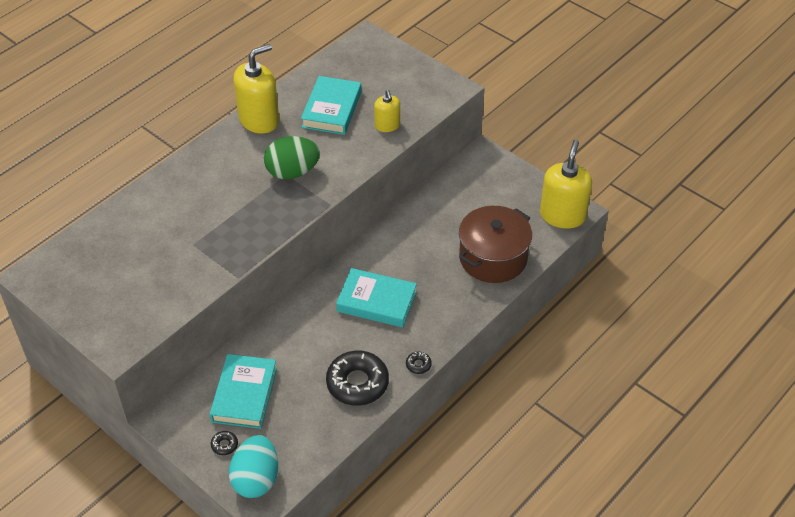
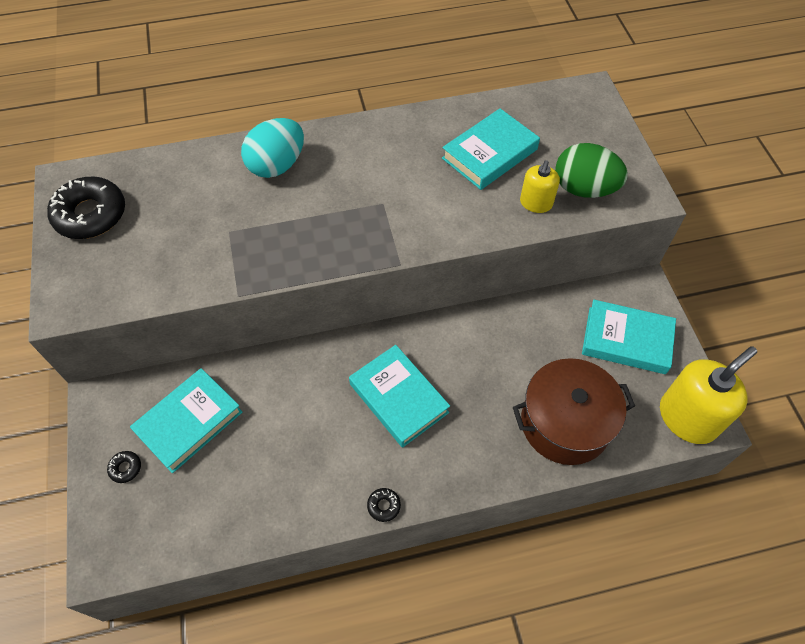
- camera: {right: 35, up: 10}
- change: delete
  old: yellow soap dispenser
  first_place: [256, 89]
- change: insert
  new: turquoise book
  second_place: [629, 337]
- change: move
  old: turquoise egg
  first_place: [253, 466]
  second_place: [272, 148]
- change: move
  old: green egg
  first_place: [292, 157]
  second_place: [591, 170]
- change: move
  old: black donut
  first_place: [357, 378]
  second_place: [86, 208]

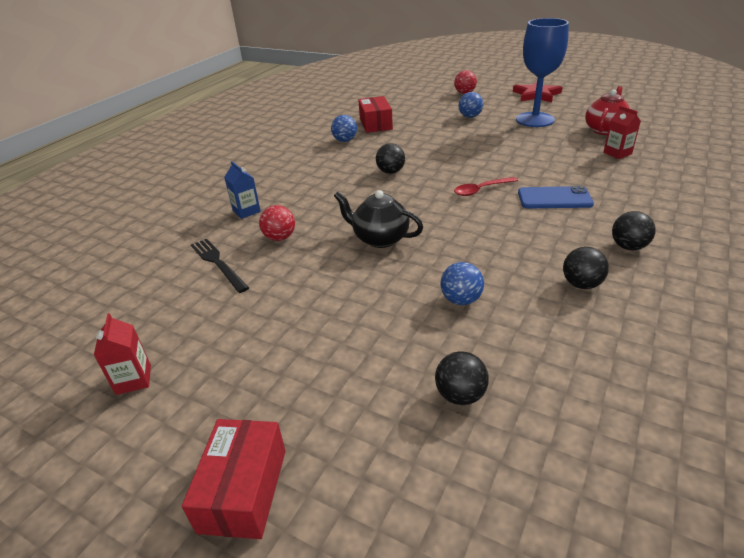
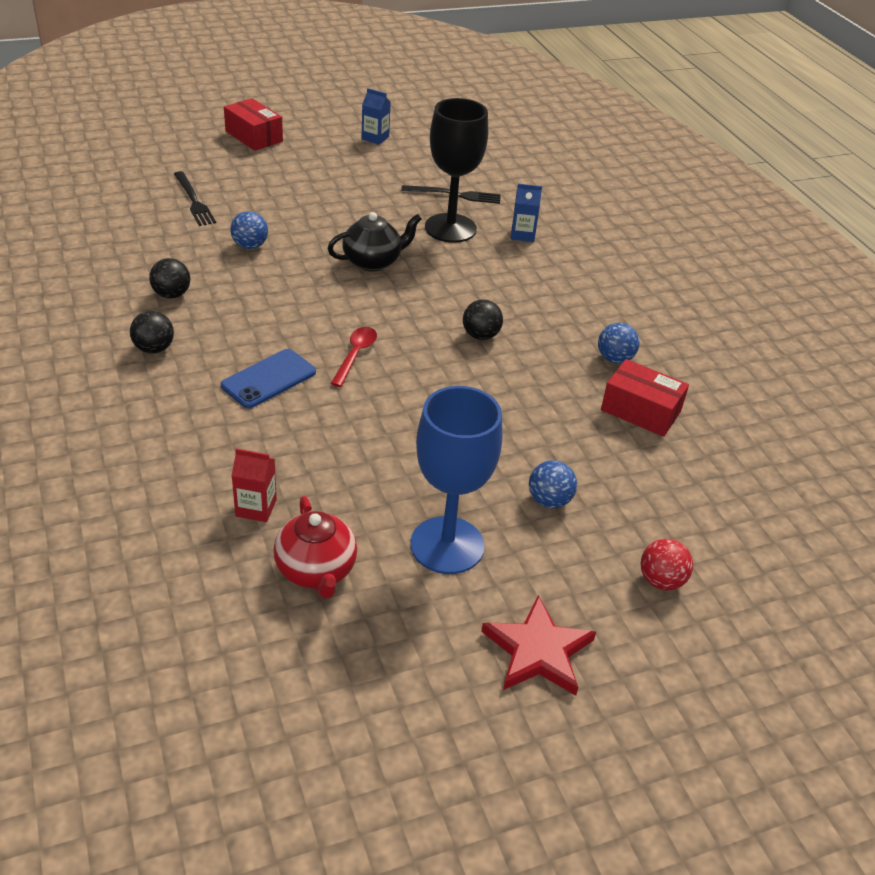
- camera: {right: 125, up: 5}
- change: replace
  old: red ball
  new: black goblet
  first_place: [277, 223]
  second_place: [456, 170]
- change: replace
  old: black ball
  new: black fork
  first_place: [462, 378]
  second_place: [195, 198]
- change: recolor
  old: red carton
  new: blue carton
  first_place: [122, 354]
  second_place: [376, 116]

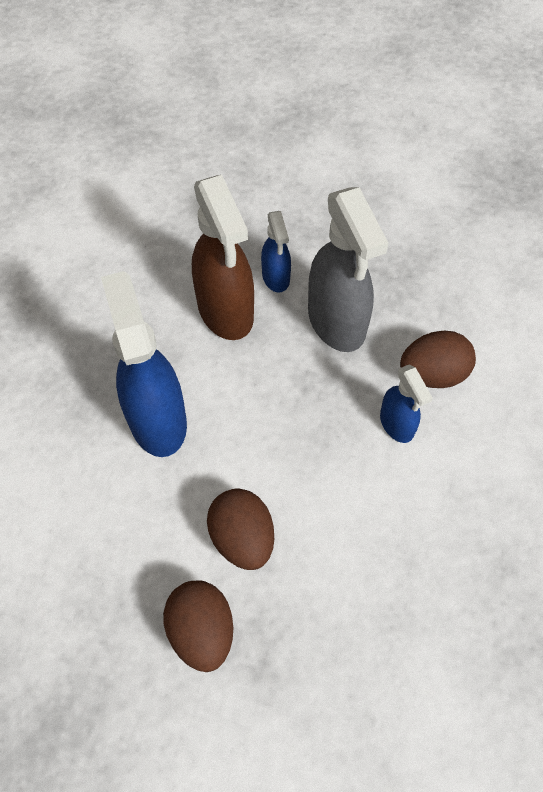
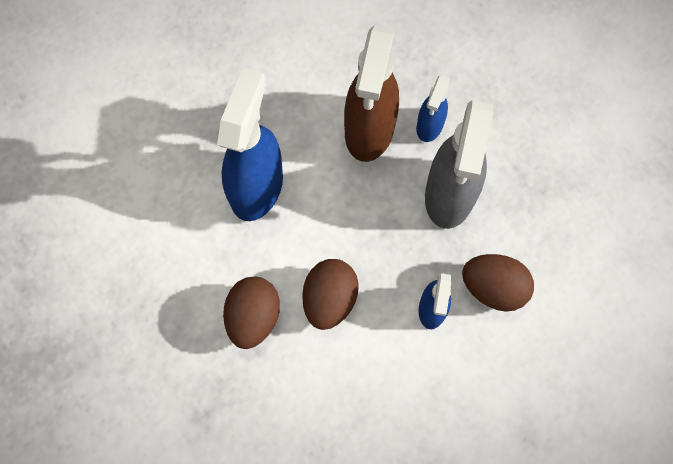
- camera: {right: 35, up: 10}
- change: move
  old: brown egg
  first_place: [198, 626]
  second_place: [330, 294]

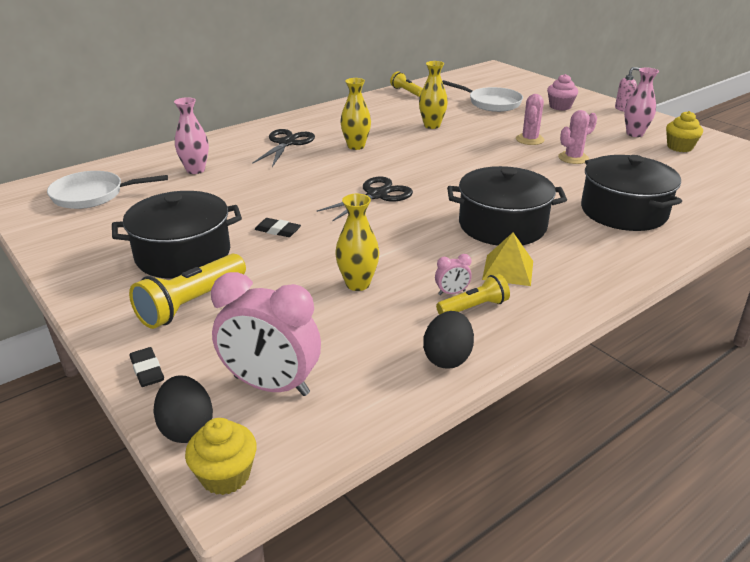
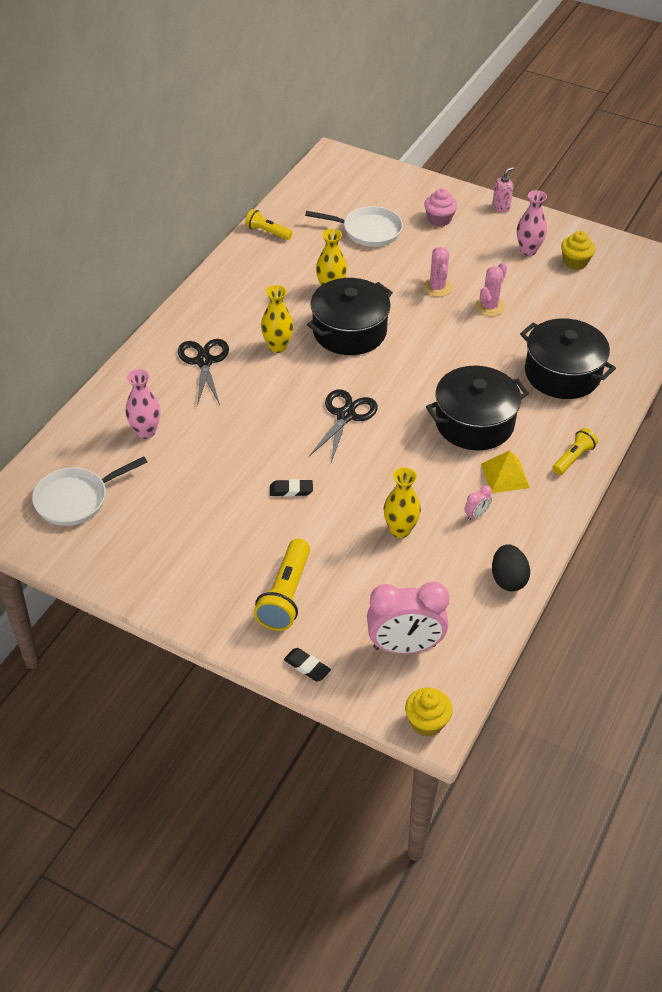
- camera: {right: -25, up: 15}
- change: delete
  old: black egg
  first_place: [183, 409]
- change: move
  old: black pot
  first_place: [177, 235]
  second_place: [350, 316]
- change: move
  old: yellow flashlight
  first_place: [473, 294]
  second_place: [575, 451]

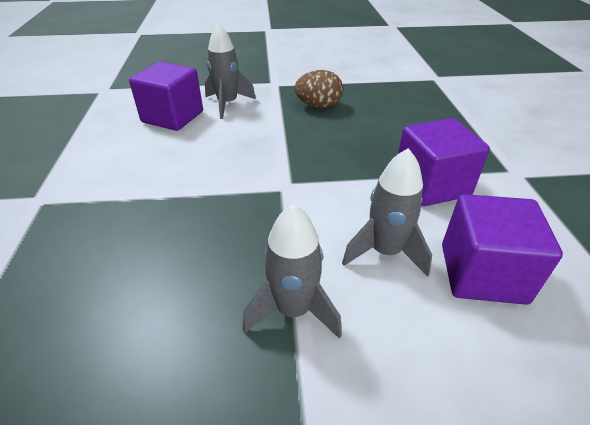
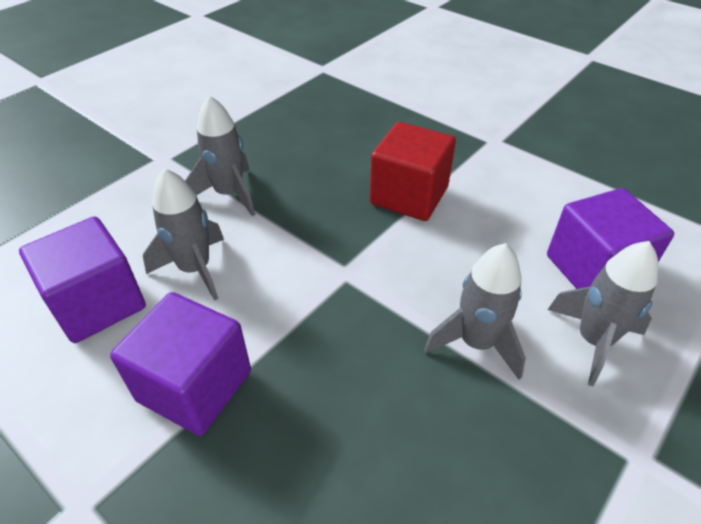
- camera: {right: 135, up: 5}
- change: delete
  old: brown egg
  first_place: [319, 89]
- change: insert
  new: red cube
  second_place: [413, 171]
- change: insert
  new: grey rocket
  second_place: [475, 311]

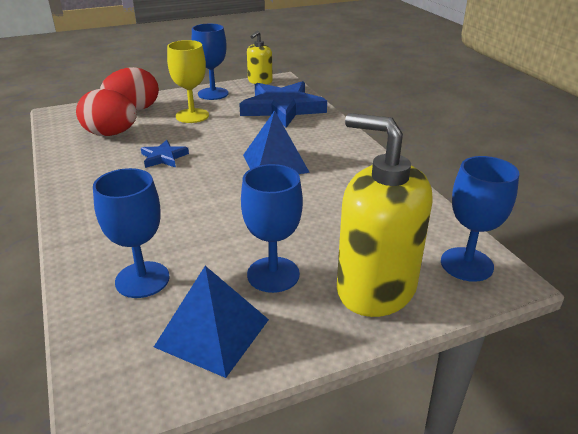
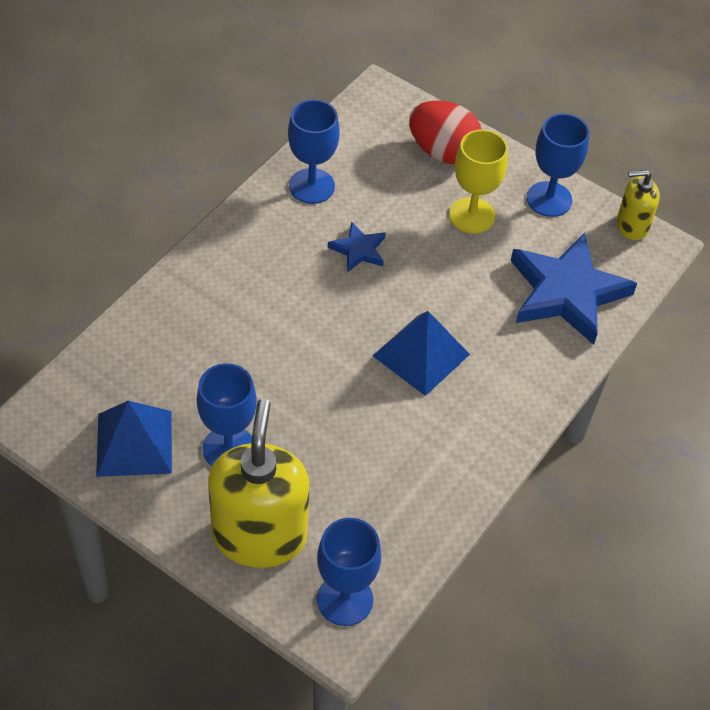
- camera: {right: 55, up: 20}
- change: delete
  old: red egg
  first_place: [106, 112]
- change: move
  old: blue goblet
  first_place: [131, 233]
  second_place: [314, 151]

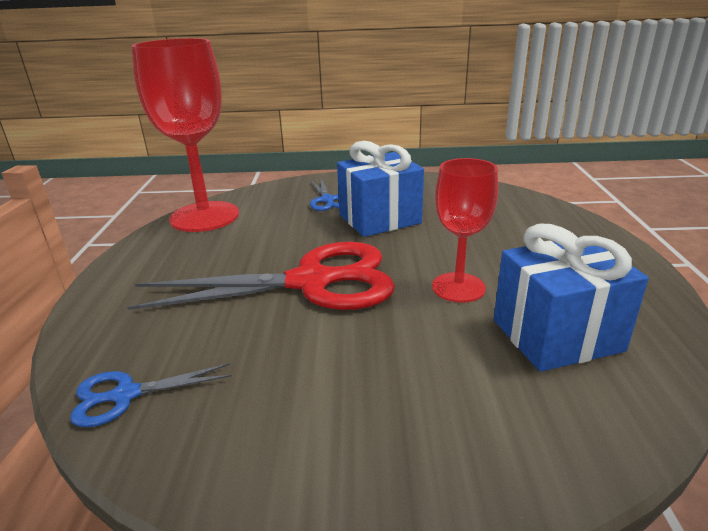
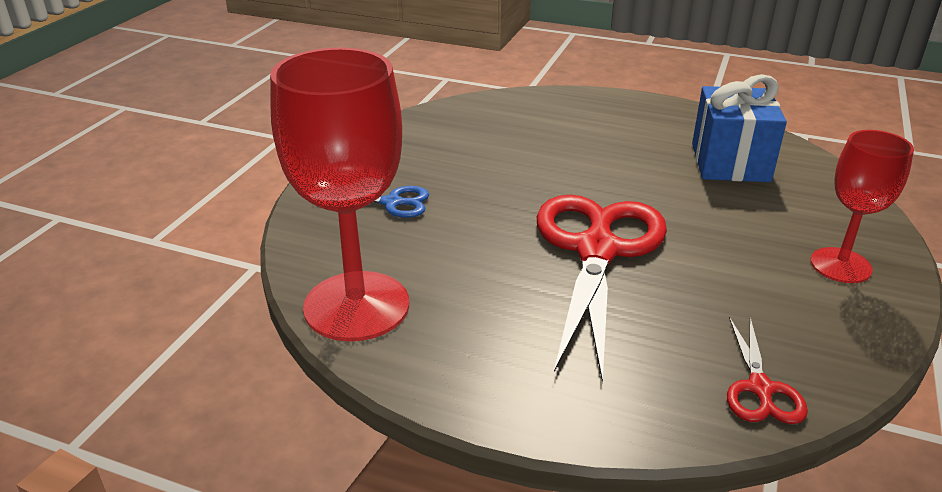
- camera: {right: -70, up: 5}
- change: delete
  old: blue gift
  first_place: [380, 189]
- change: move
  old: red goblet
  first_place: [465, 230]
  second_place: [862, 206]
- change: recolor
  old: blue scissors
  new: red scissors
  first_place: [151, 395]
  second_place: [767, 370]

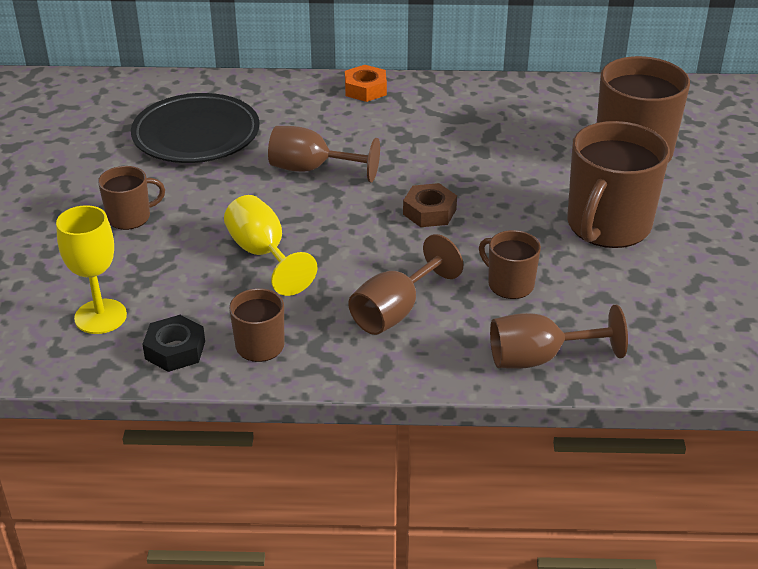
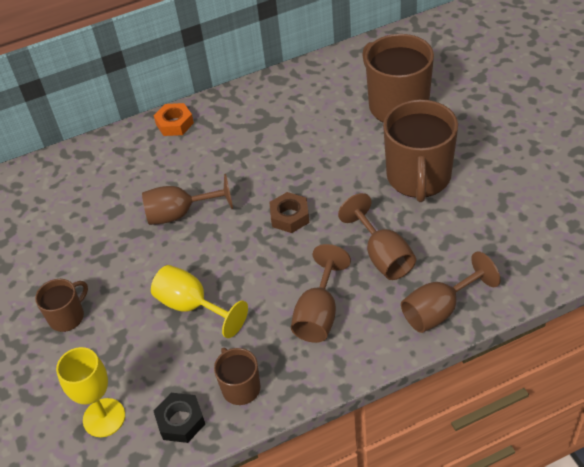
- camera: {right: -20, up: 10}
- change: delete
  old: black plate
  first_place: [195, 128]
- change: replace
  old: brown mug
  new: brown goblet
  first_place: [510, 264]
  second_place: [377, 236]

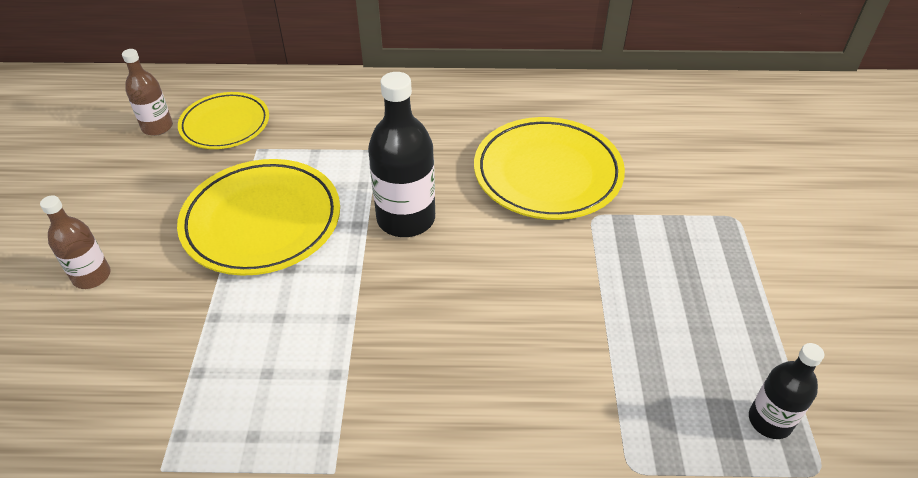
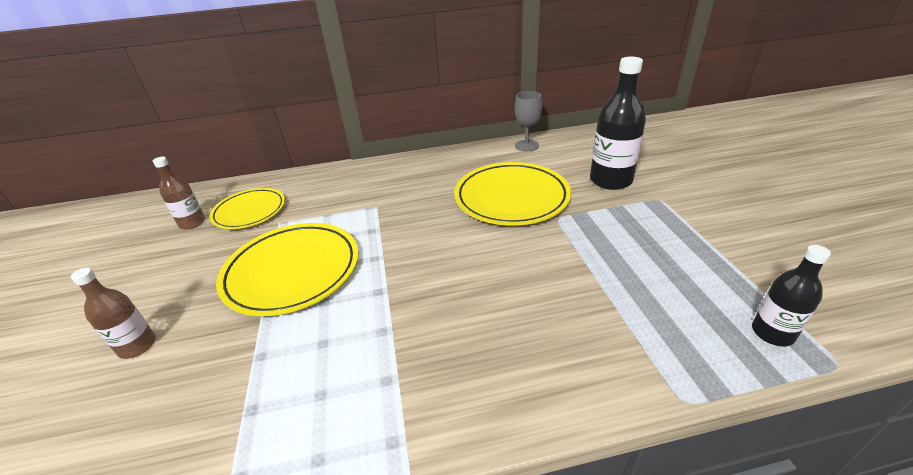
- camera: {right: -10, up: -10}
- change: insert
  new: grey goblet
  second_place: [528, 121]
- change: move
  old: black bottle
  first_place: [401, 154]
  second_place: [618, 123]

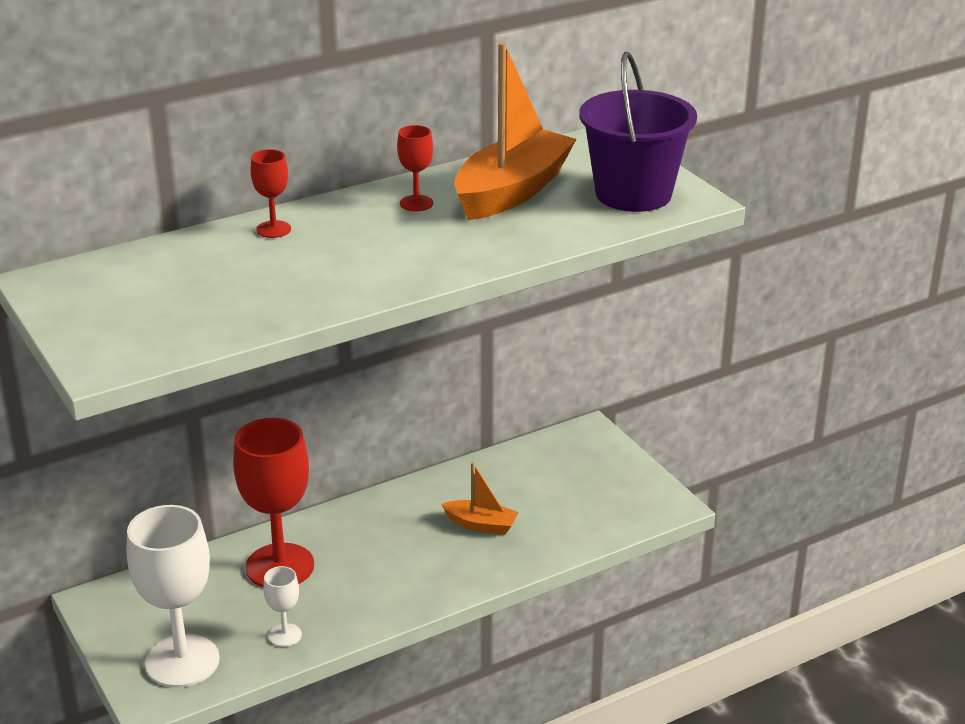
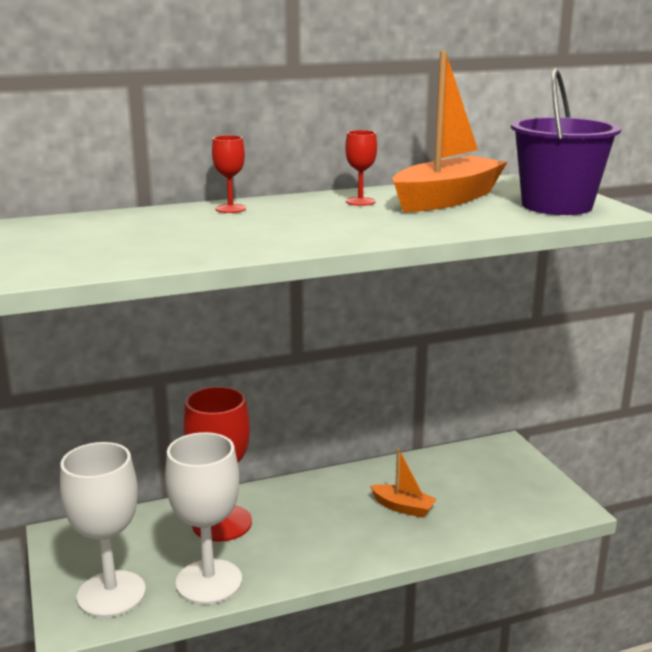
- camera: {right: 10, up: -10}
- change: resize
  old: white goblet
  first_place: [282, 606]
  second_place: [203, 518]
  factor: 2.18

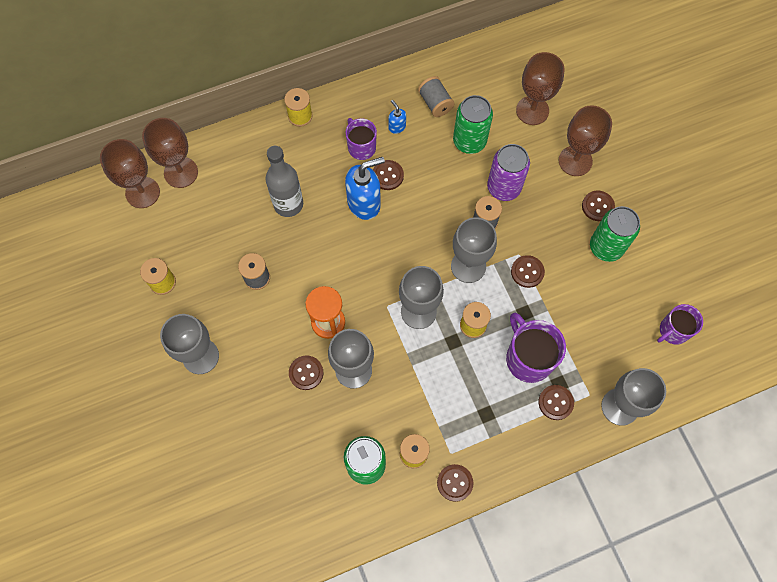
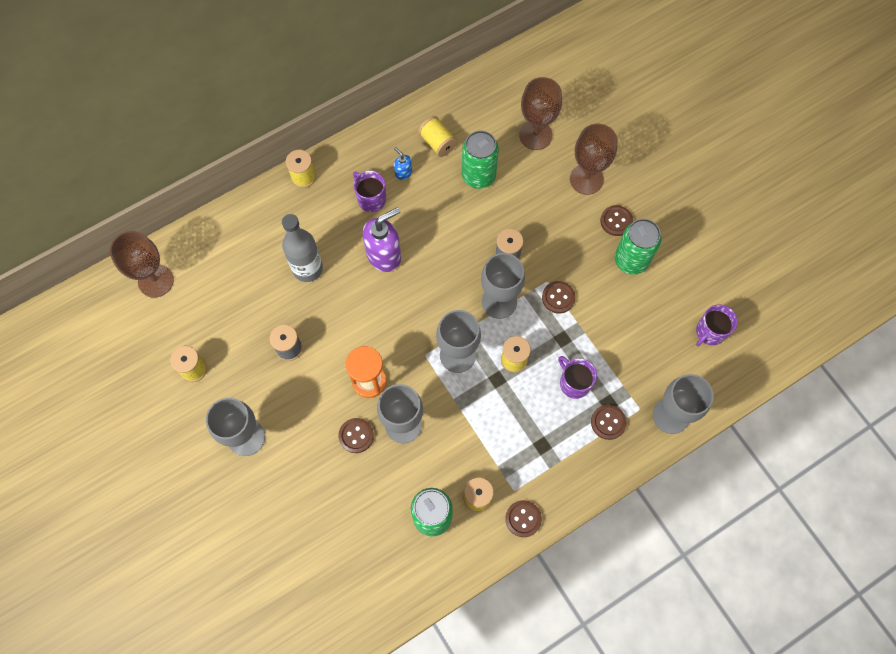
- camera: {right: -10, up: 0}
- change: delete
  old: brown goblet
  first_place: [170, 153]
- change: delete
  old: brown button
  first_place: [388, 175]
- change: delete
  old: purple can
  first_place: [508, 172]
- change: recolor
  old: blue soap dispenser
  new: purple soap dispenser
  first_place: [365, 188]
  second_place: [382, 239]
- change: recolor
  old: grey spool
  new: yellow spool
  first_place: [436, 96]
  second_place: [437, 136]
- change: resize
  old: purple mug
  first_place: [536, 348]
  second_place: [577, 377]
  factor: 0.65

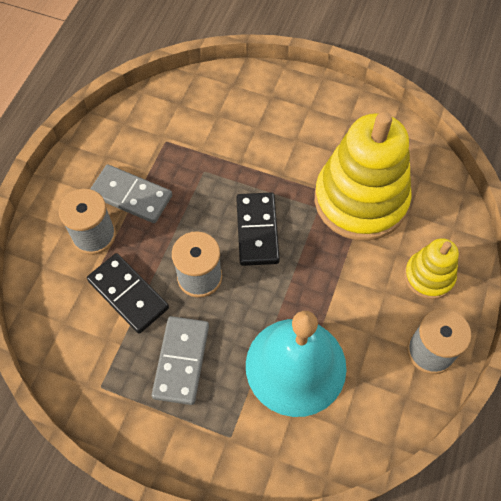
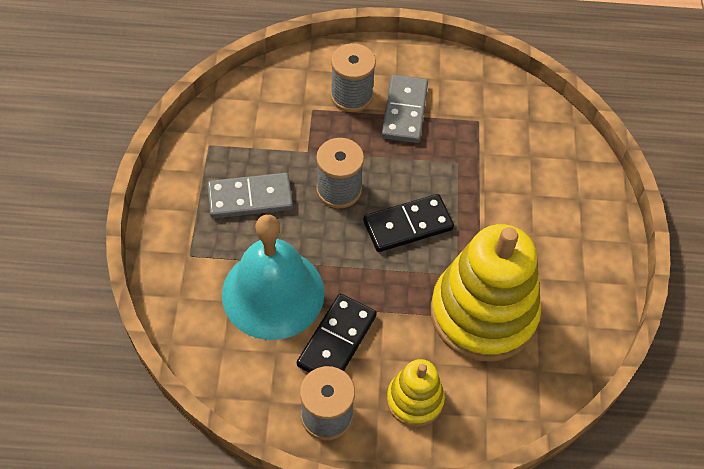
- camera: {right: 70, up: -5}
- change: move
  old: black domino
  first_place: [128, 293]
  second_place: [337, 333]

